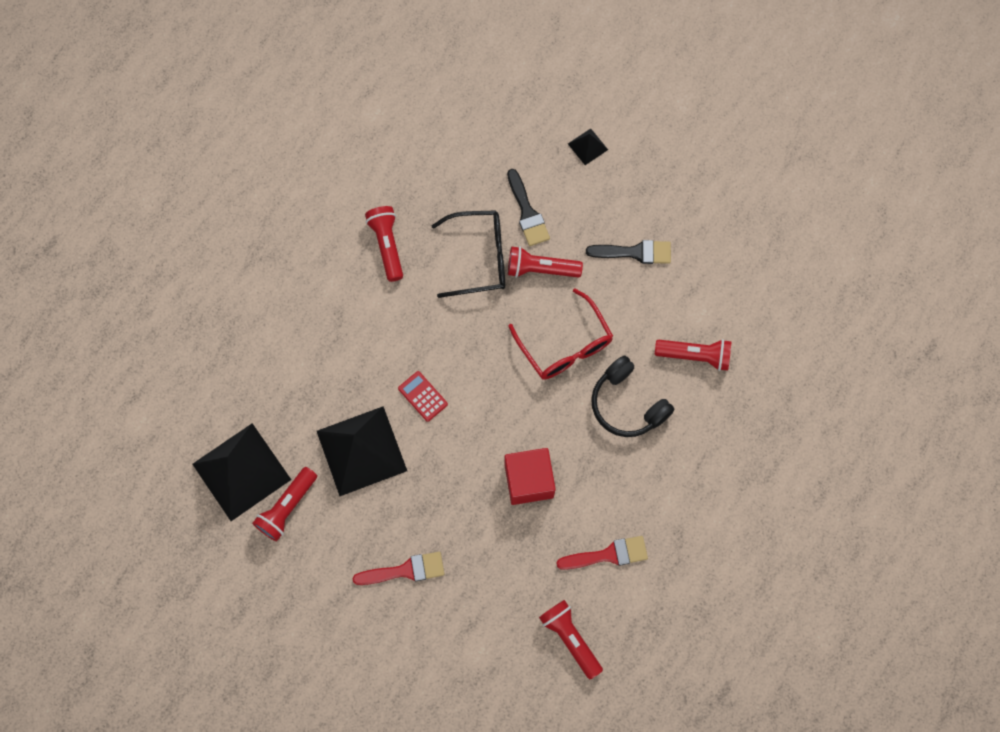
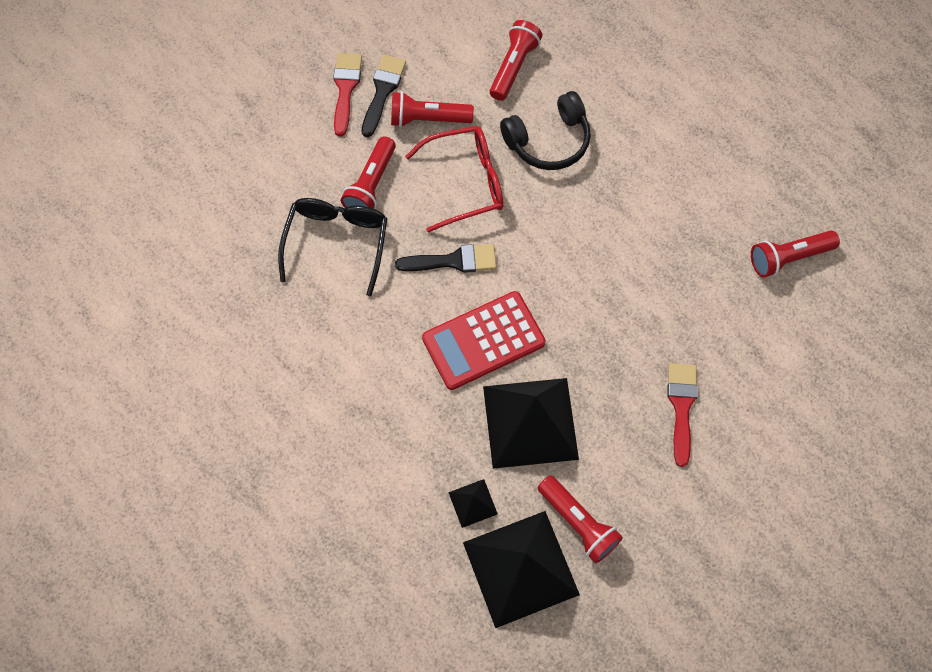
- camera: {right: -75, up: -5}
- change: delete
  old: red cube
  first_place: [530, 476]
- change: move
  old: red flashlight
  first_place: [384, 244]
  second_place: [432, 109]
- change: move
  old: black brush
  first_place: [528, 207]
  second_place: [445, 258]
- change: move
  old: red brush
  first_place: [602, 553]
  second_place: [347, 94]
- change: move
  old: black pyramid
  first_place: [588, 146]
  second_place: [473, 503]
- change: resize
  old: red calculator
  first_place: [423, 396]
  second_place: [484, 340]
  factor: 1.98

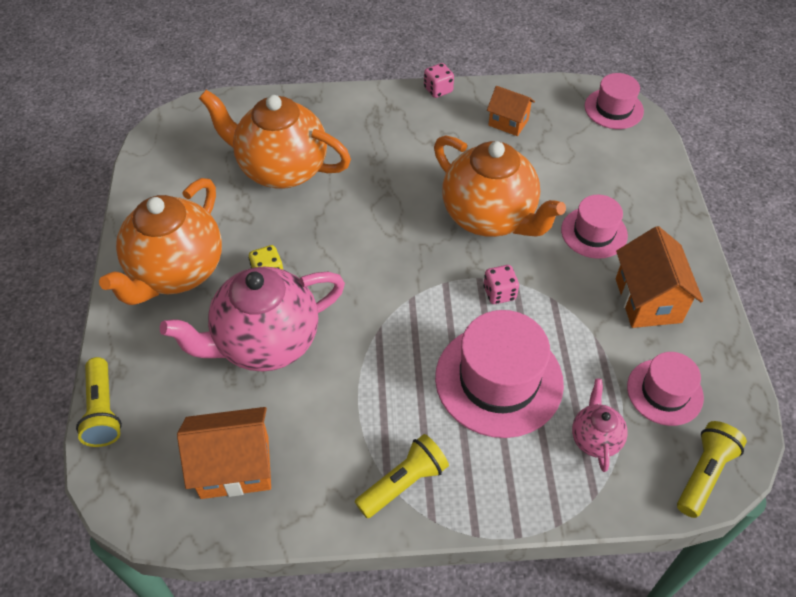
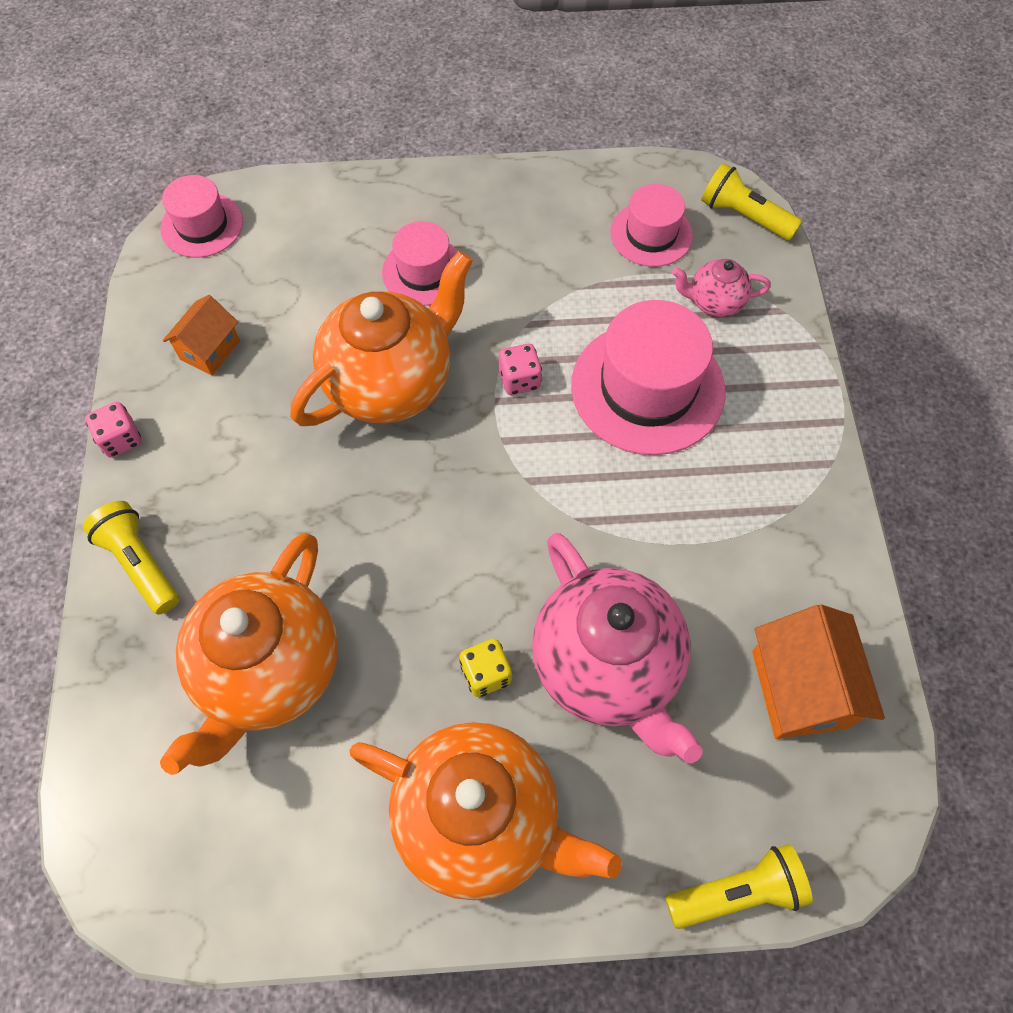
- camera: {right: -90, up: 10}
- change: delete
  old: orange house
  first_place: [659, 277]
- change: move
  old: yellow flashlight
  first_place: [402, 476]
  second_place: [131, 557]

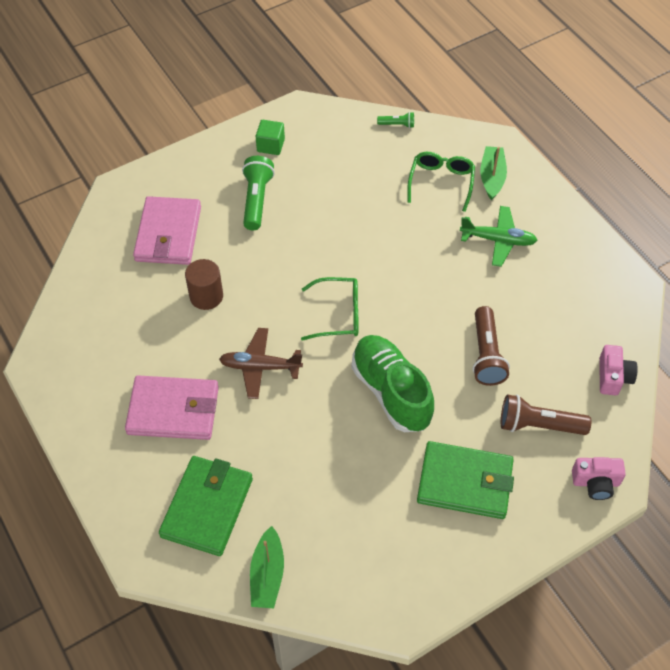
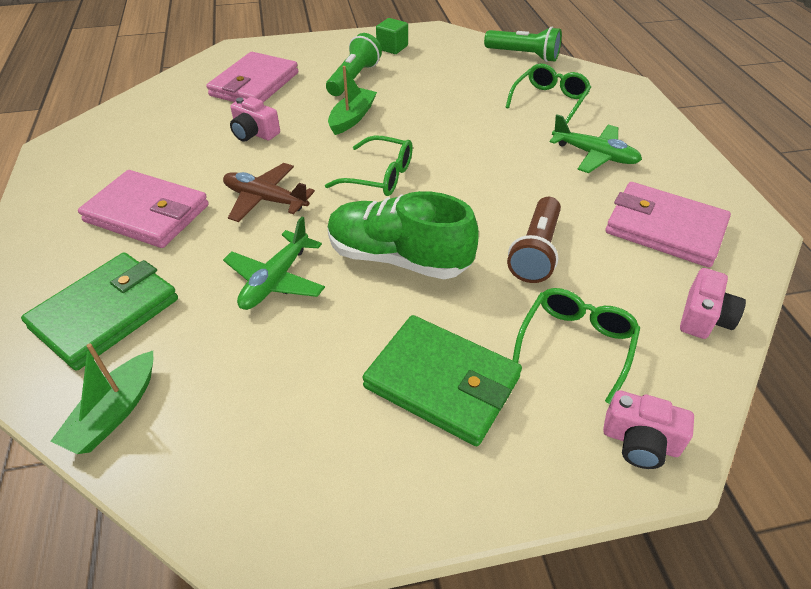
- camera: {right: 20, up: -10}
- change: insert
  new: green plane
  second_place: [274, 263]
- change: insert
  new: pink wallet
  second_place: [668, 224]
- change: move
  old: green boat
  first_place: [493, 173]
  second_place: [352, 100]
- change: replace
  old: brown cylinder
  new: pink camera
  first_place: [204, 284]
  second_place: [255, 119]
- change: replace
  old: brown flashlight
  new: green glasses
  first_place: [546, 415]
  second_place: [576, 346]
- change: rotate
  old: green shoe
  first_place: [393, 383]
  second_place: [403, 235]
  degrees: -60
- change: resize
  old: green flashlight
  first_place: [395, 120]
  second_place: [523, 44]
  factor: 1.93

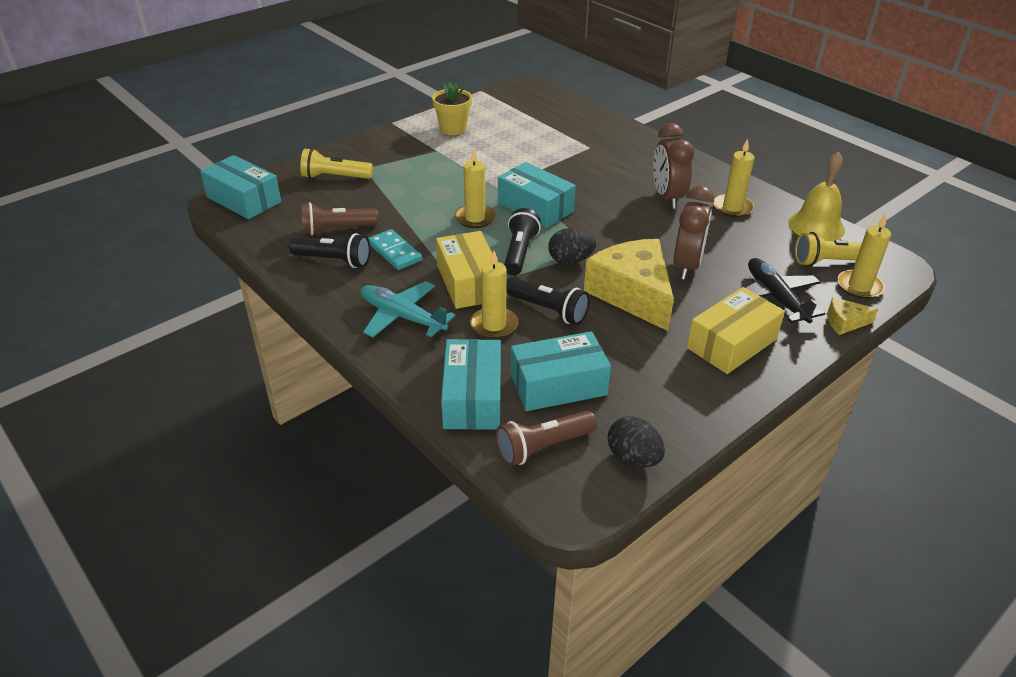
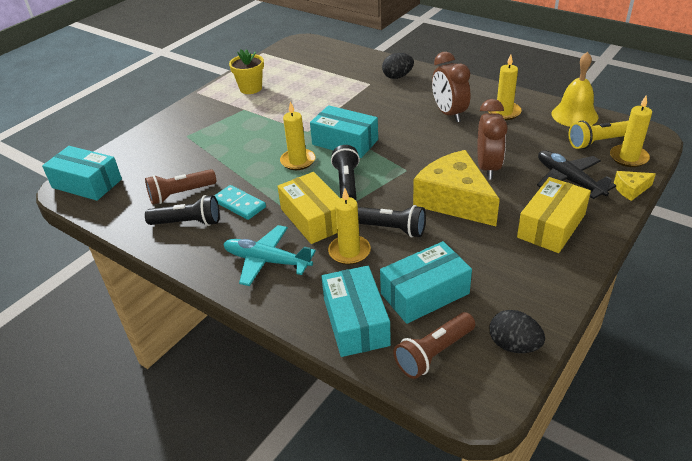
- camera: {right: -10, up: 0}
- change: delete
  old: yellow flashlight
  first_place: [336, 163]
- change: move
  old: black egg
  first_place: [572, 246]
  second_place: [398, 66]

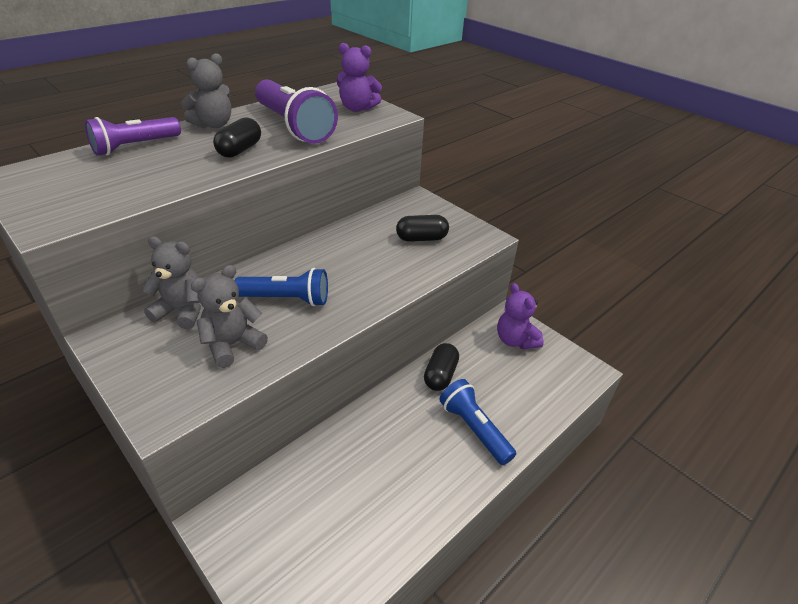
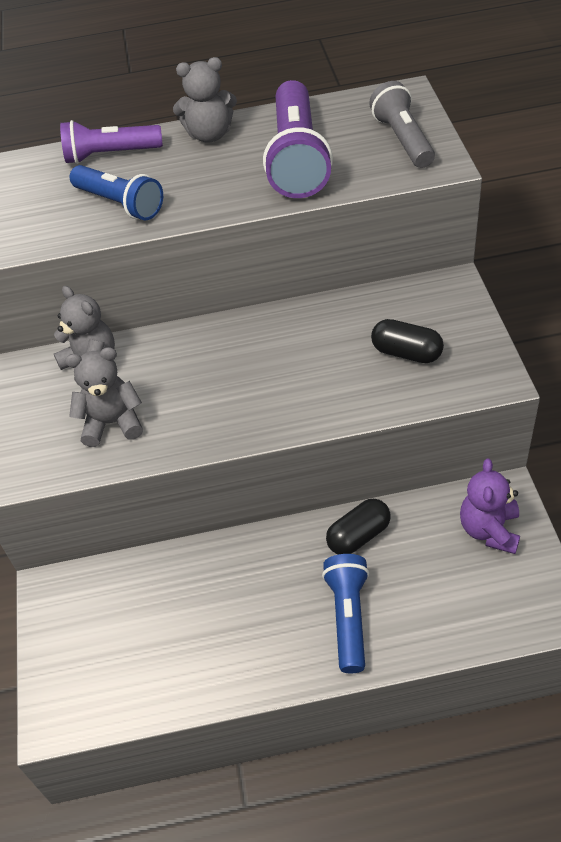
- camera: {right: 40, up: 10}
- change: delete
  old: black capsule
  first_place: [237, 137]
- change: move
  old: blue flashlight
  first_place: [281, 287]
  second_place: [116, 192]
- change: replace
  old: purple teddy bear
  new: grey flashlight
  first_place: [359, 77]
  second_place: [402, 124]

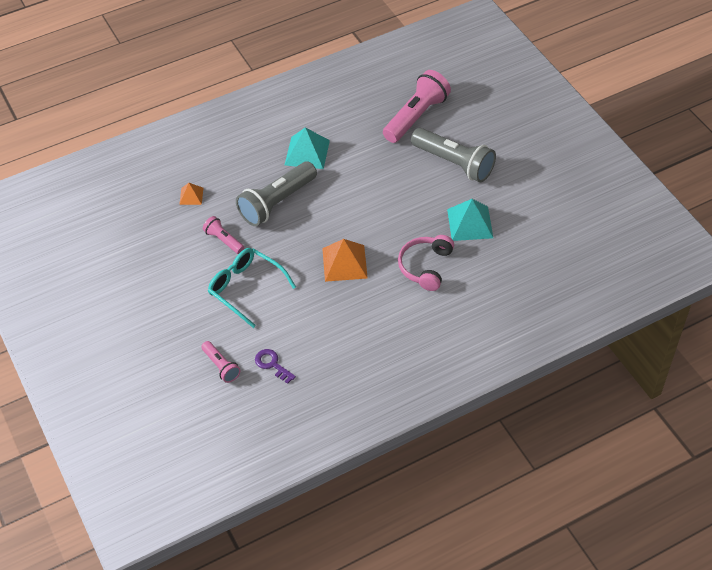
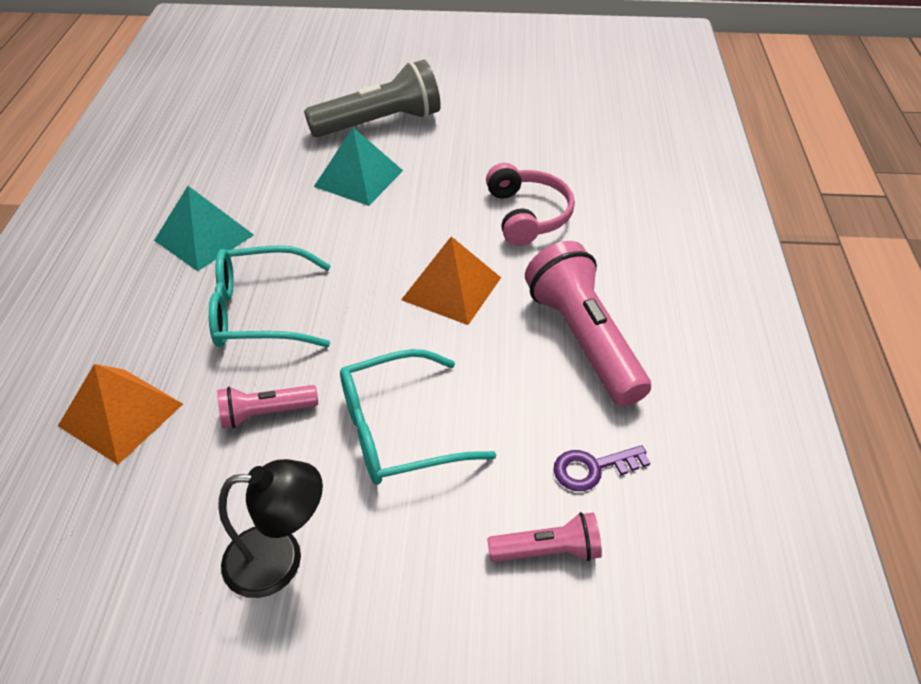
- camera: {right: -60, up: -5}
- change: insert
  new: black lamp
  second_place: [270, 528]
- change: move
  old: pink flashlight
  first_place: [417, 106]
  second_place: [588, 324]
- change: move
  old: turquoise pyramid
  first_place: [470, 220]
  second_place: [358, 166]
- change: replace
  old: grey flashlight
  new: turquoise glasses
  first_place: [276, 193]
  second_place: [270, 296]
- change: rotate
  old: pink headphones
  first_place: [426, 263]
  second_place: [530, 204]
  degrees: -150
- change: resize
  old: orange pyramid
  first_place: [191, 194]
  second_place: [120, 414]
  factor: 1.81

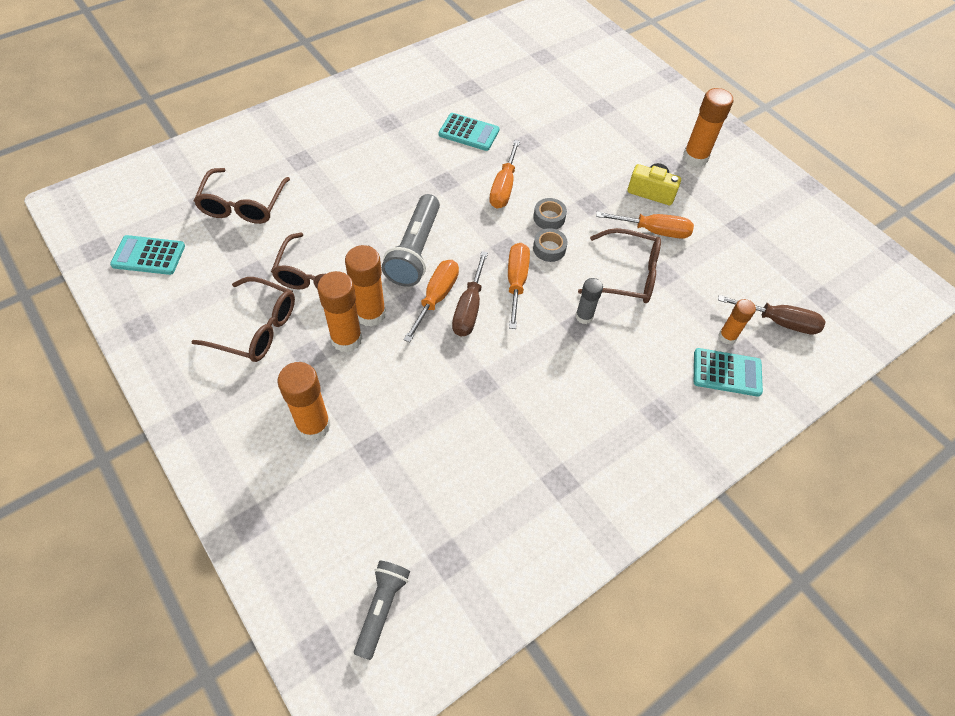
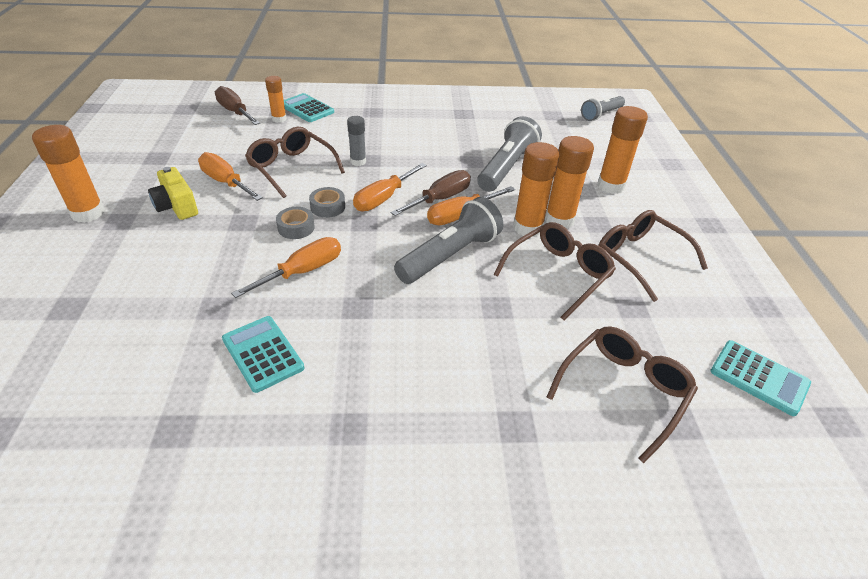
- camera: {right: -145, up: -15}
- change: insert
  new: grey flashlight
  second_place: [509, 154]

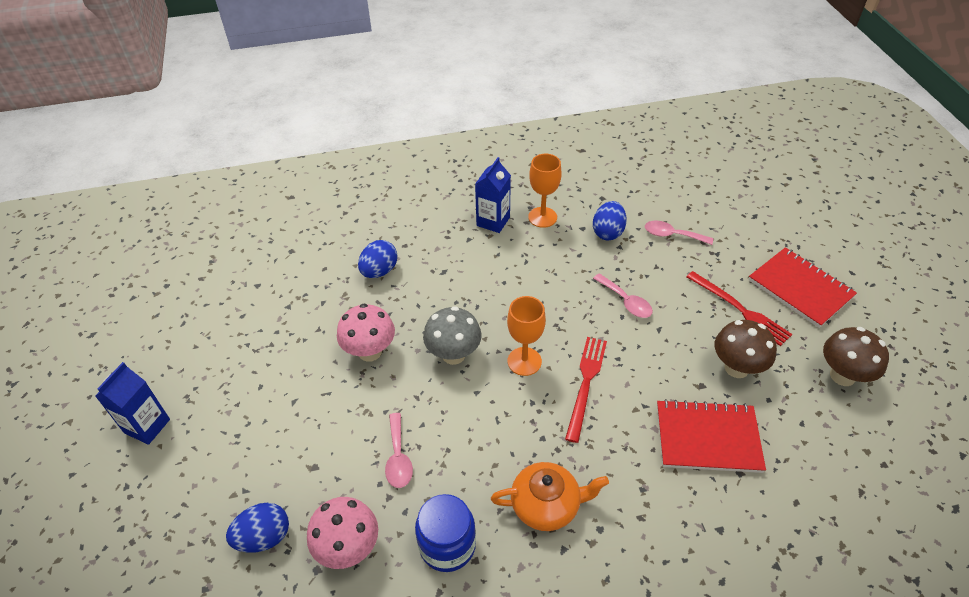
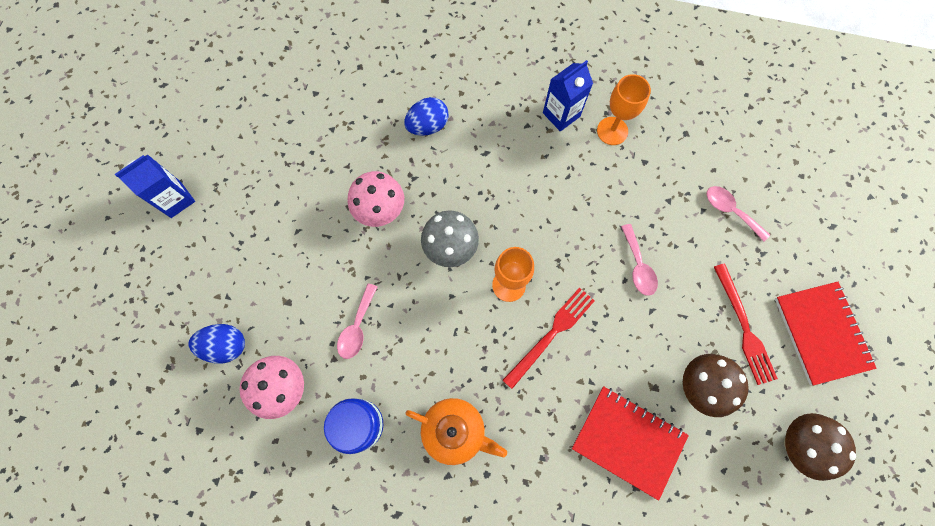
- camera: {right: 25, up: 25}
- change: delete
  old: blue egg
  first_place: [610, 220]

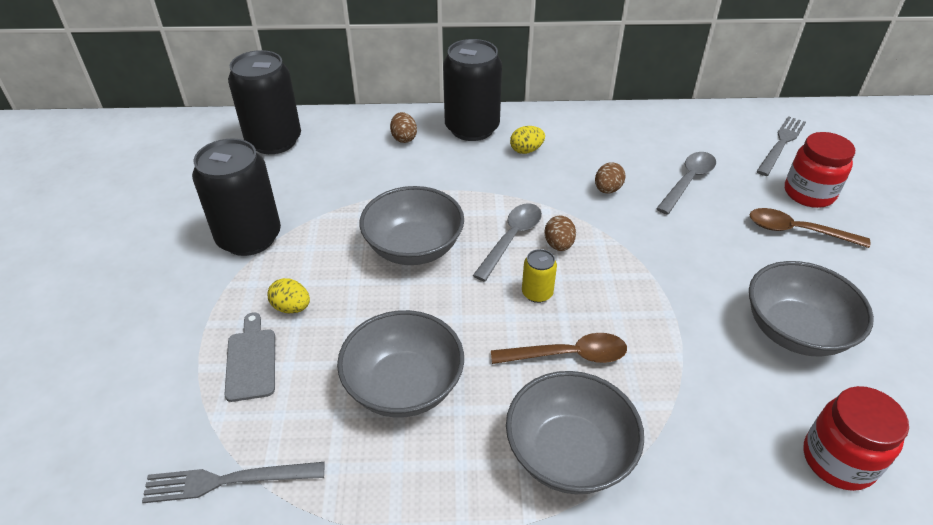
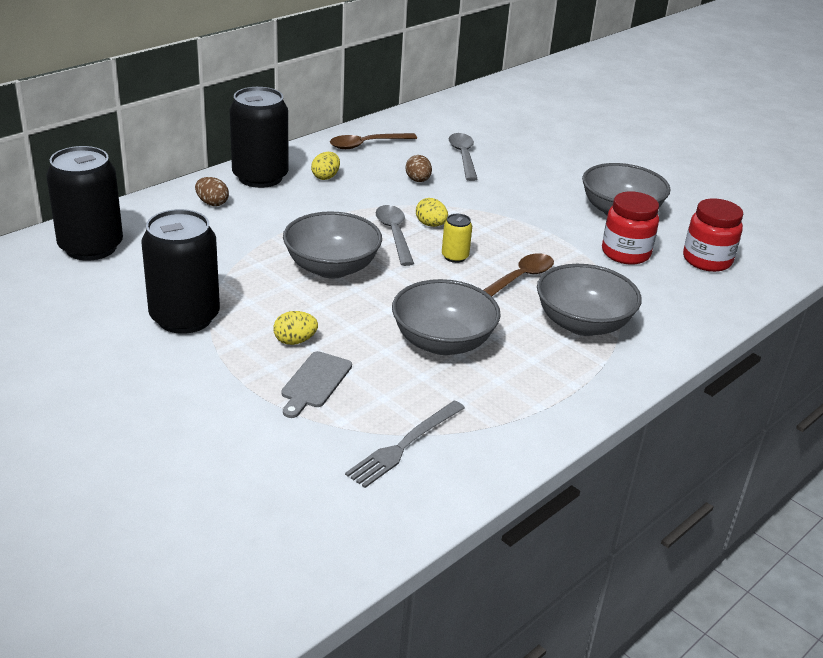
- camera: {right: -45, up: -10}
- change: delete
  old: grey fork
  first_place: [781, 146]
- change: move
  old: brown spoon
  first_place: [809, 228]
  second_place: [373, 141]
- change: move
  old: red jar
  first_place: [820, 170]
  second_place: [630, 228]
- change: recolor
  old: brown egg
  new: yellow egg
  first_place: [560, 233]
  second_place: [432, 212]
- change: rotate
  old: grey cutting board
  first_place: [250, 357]
  second_place: [316, 384]
  degrees: -105

